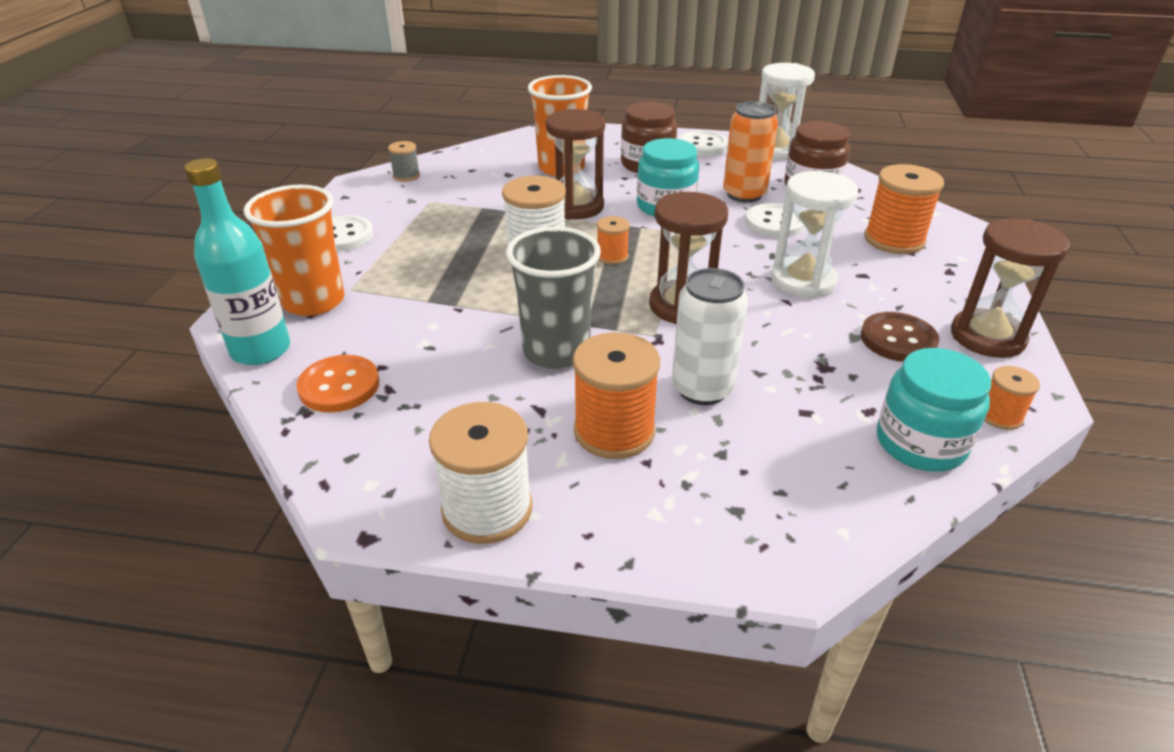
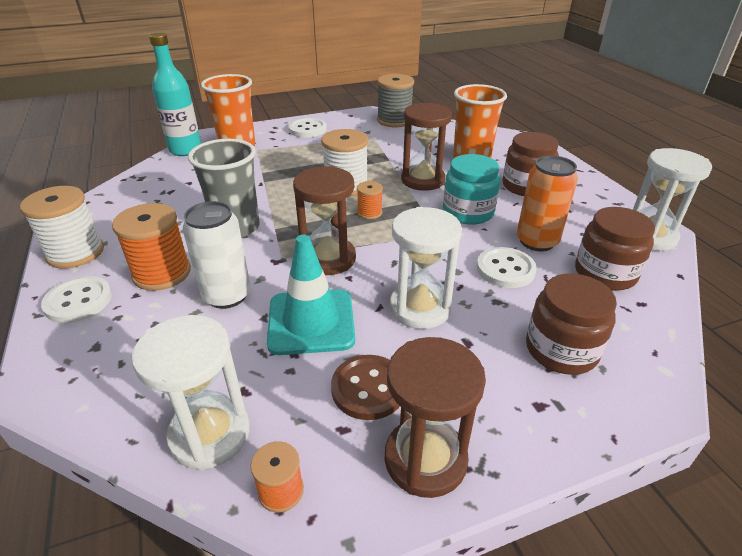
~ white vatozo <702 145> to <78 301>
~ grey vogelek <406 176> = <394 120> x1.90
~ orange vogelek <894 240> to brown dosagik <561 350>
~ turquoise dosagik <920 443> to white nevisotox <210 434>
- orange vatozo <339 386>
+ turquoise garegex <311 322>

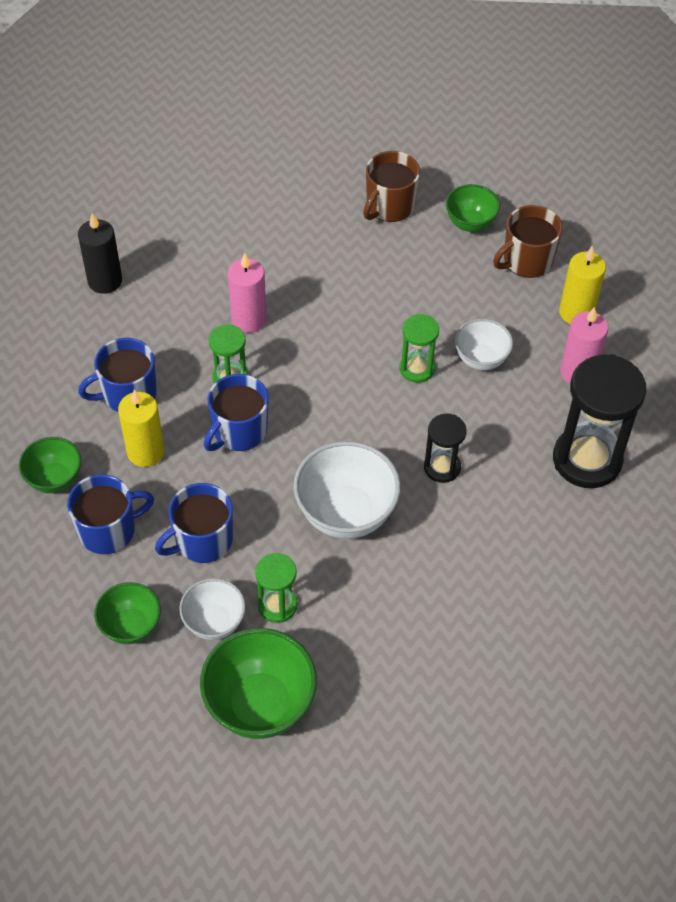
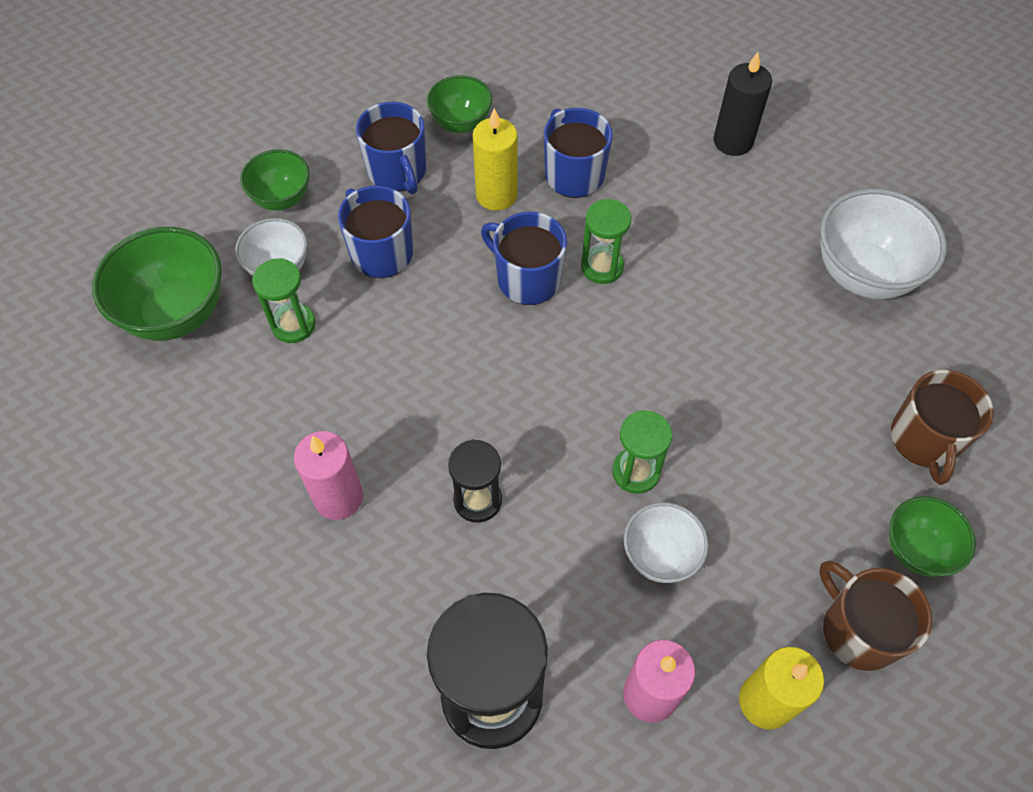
~ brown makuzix <389 206> = <924 439> 120 degrees counterclockwise
~ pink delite <249 319> to <338 497>
~ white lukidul <346 513> to <863 274>

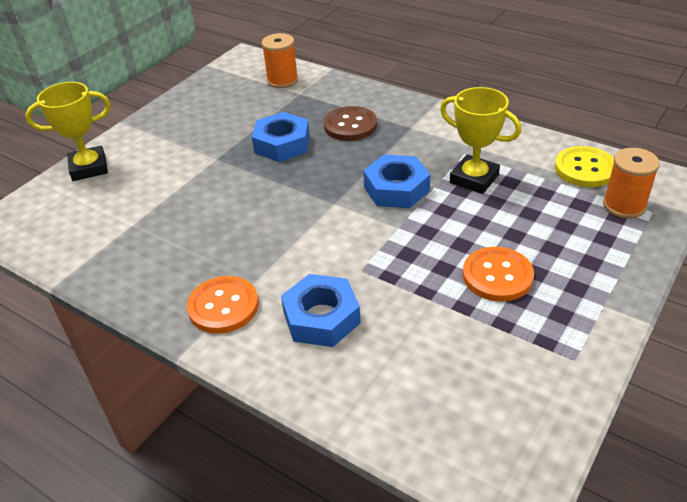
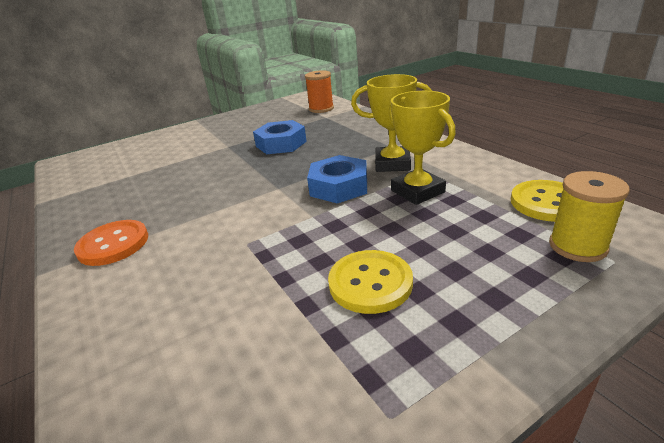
~ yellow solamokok <89 168> to <392 164>
- brown vatozo <350 125>
~ orange vogelek <624 205> to yellow vogelek <577 246>
~ orange vatozo <497 276> to yellow vatozo <370 283>
- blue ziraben <321 317>

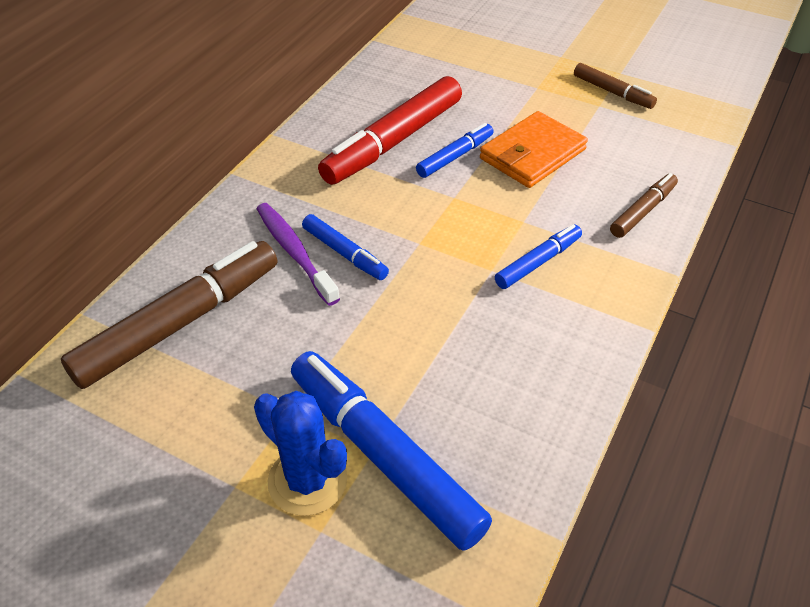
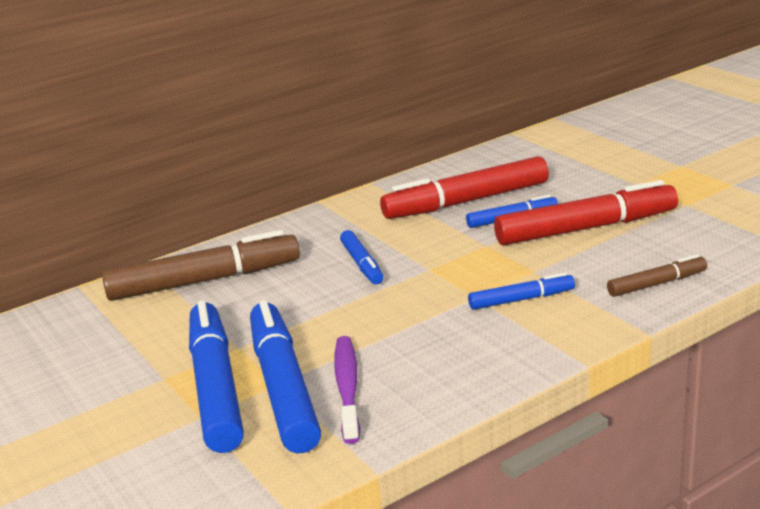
- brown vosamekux <612 92>
~ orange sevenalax <532 154> to red vosamekux <586 228>
~ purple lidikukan <294 252> to <347 388>
~ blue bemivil <307 480> to blue vosamekux <216 387>

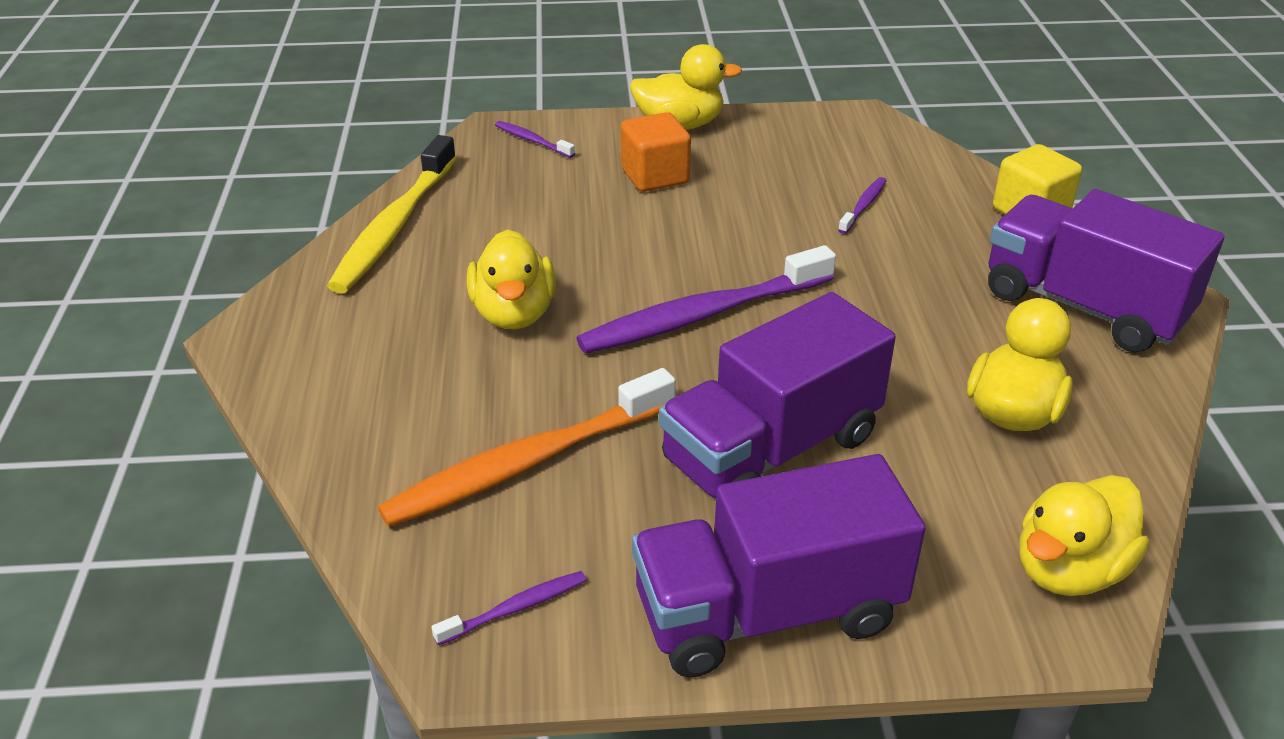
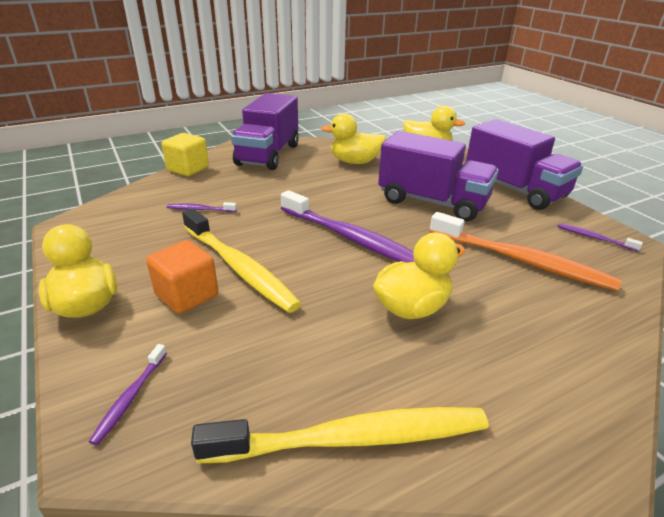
+ yellow lidikukan <239 267>

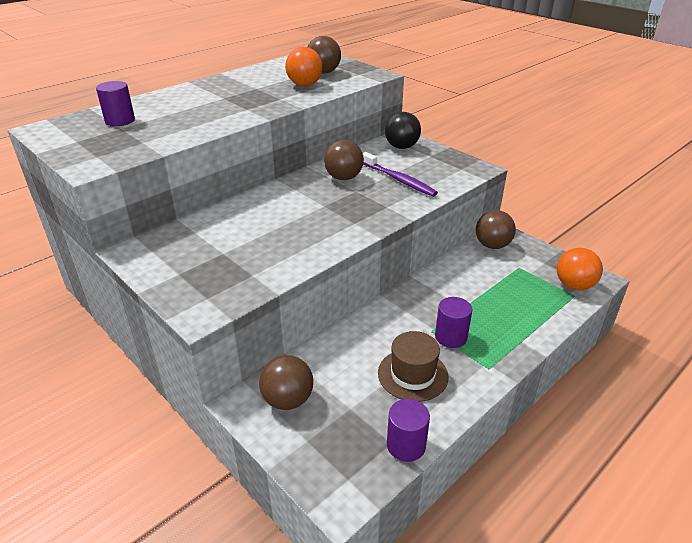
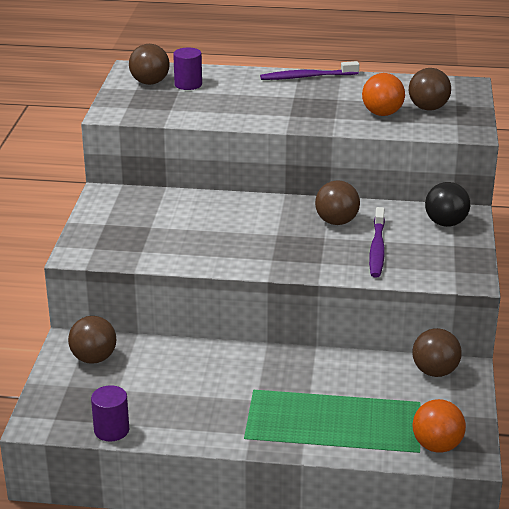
- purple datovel <451 337>
- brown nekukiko <412 374>
+ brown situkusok <150 82>
+ purple lidikukan <307 77>

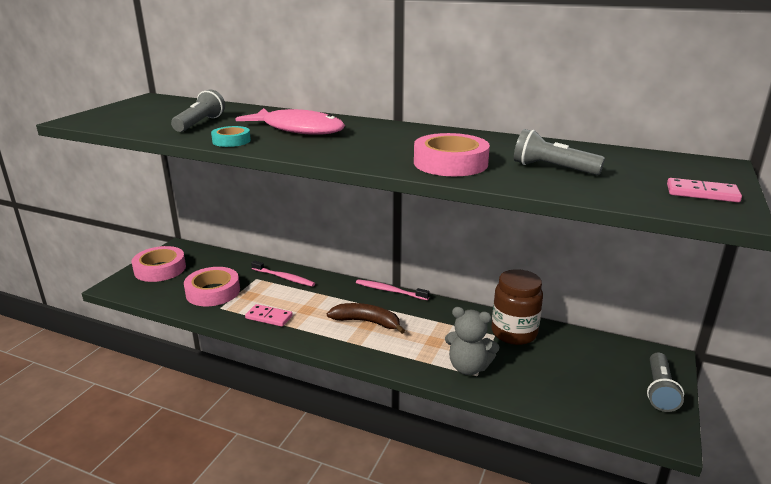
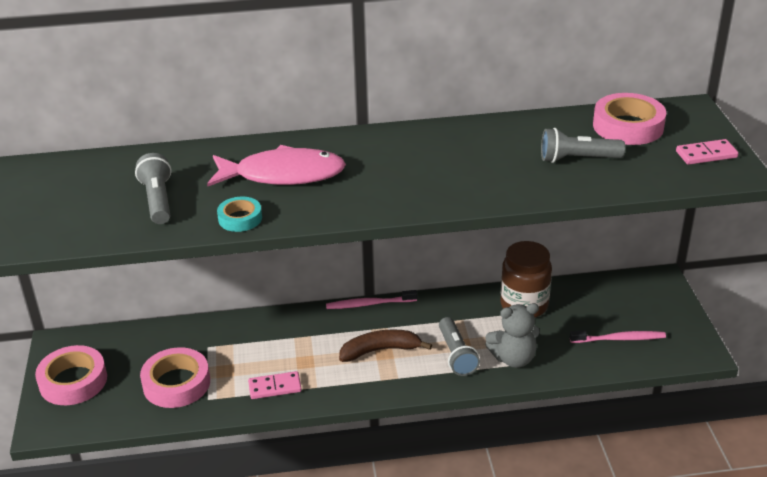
~ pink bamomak <450 163> to <628 126>
~ pink lidikukan <284 278> to <620 339>
~ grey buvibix <659 390> to <456 355>

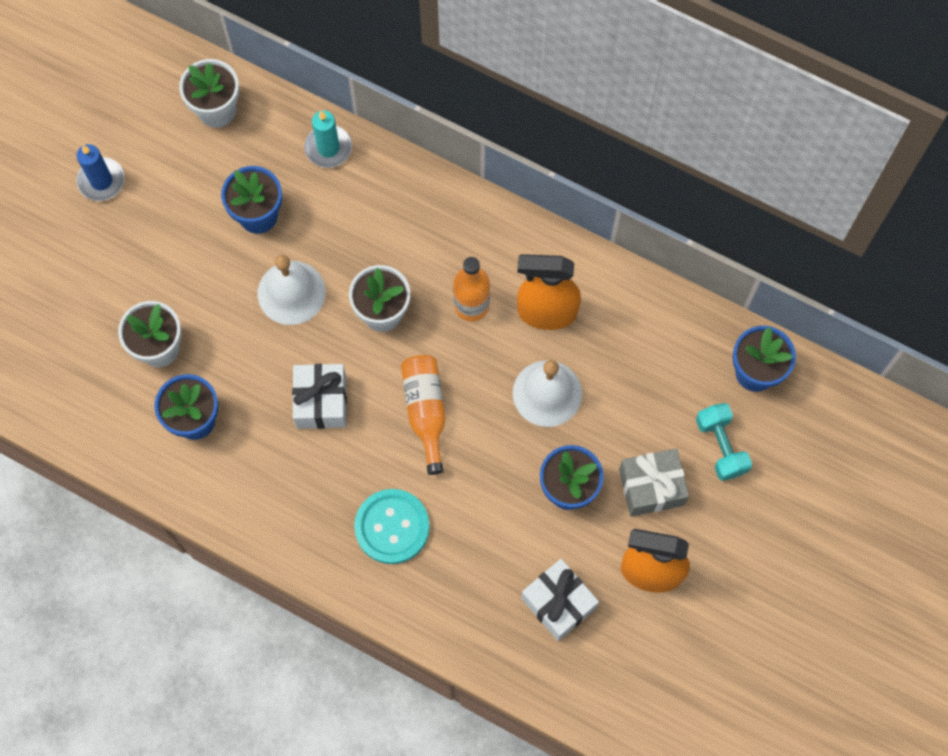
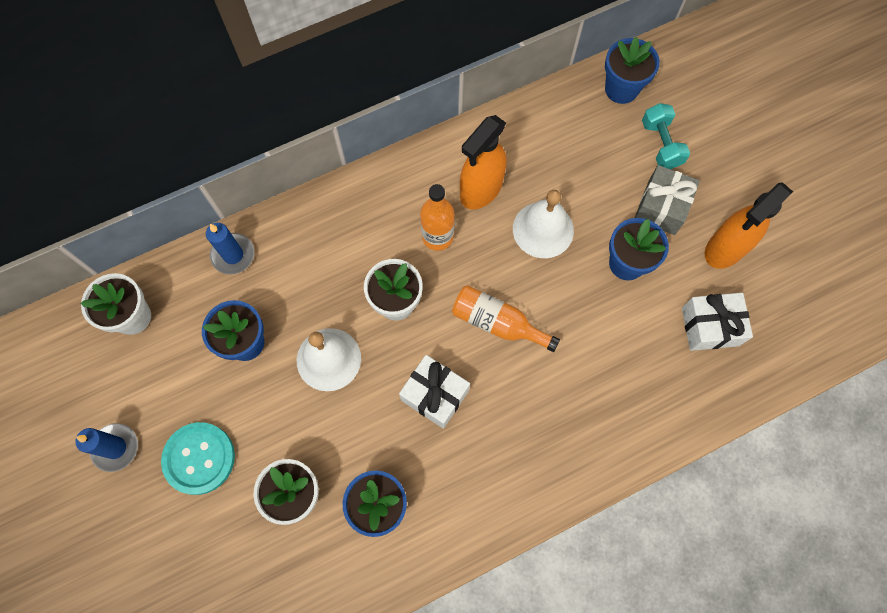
~ turquoise delite <328 148> to blue delite <233 255>
~ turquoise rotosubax <721 446> = <661 144> 60 degrees clockwise
~ turquoise vatozo <392 527> to <199 458>

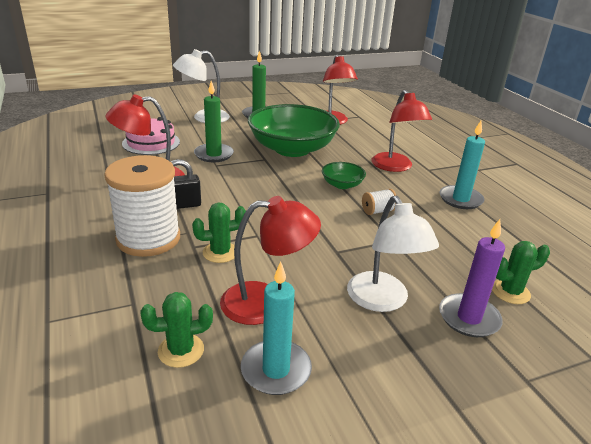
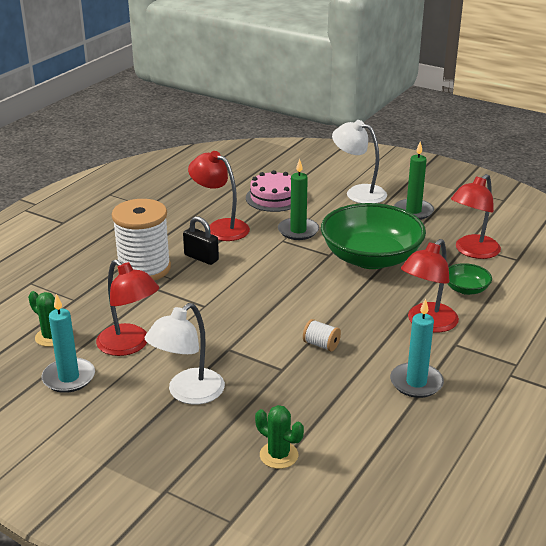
~ green lukidul <342 185> to <466 289>
- green bemivil <220 252>
- purple delite <469 318>

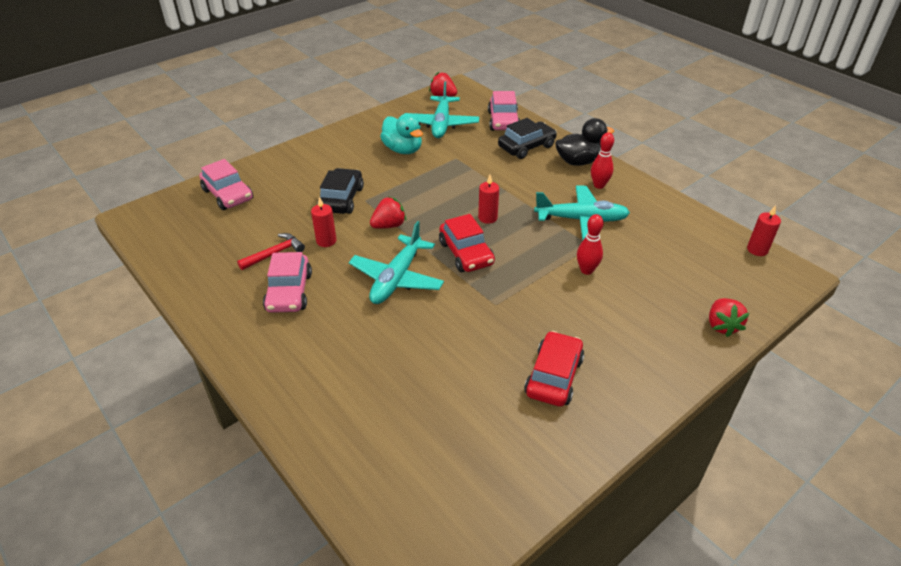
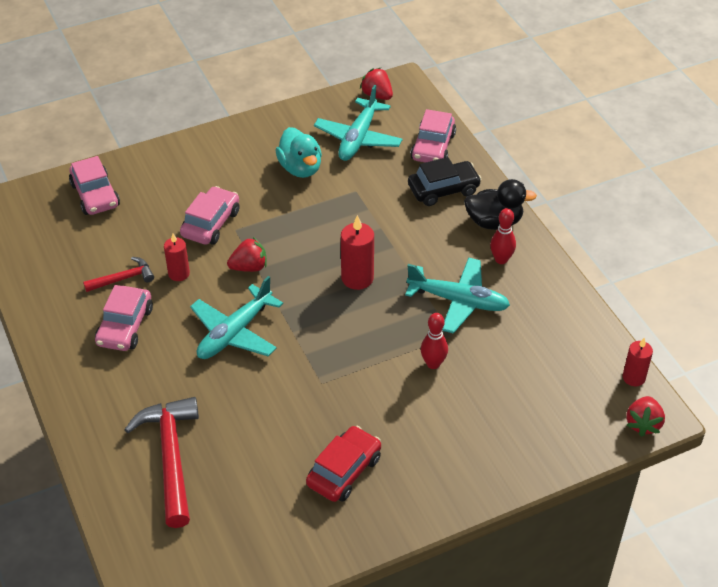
~ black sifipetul <341 199> to pink sifipetul <211 223>
~ red delite <487 218> = <357 278> x1.51
- red sifipetul <466 253>
~ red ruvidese <722 326> to <643 424>
+ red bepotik <171 457>

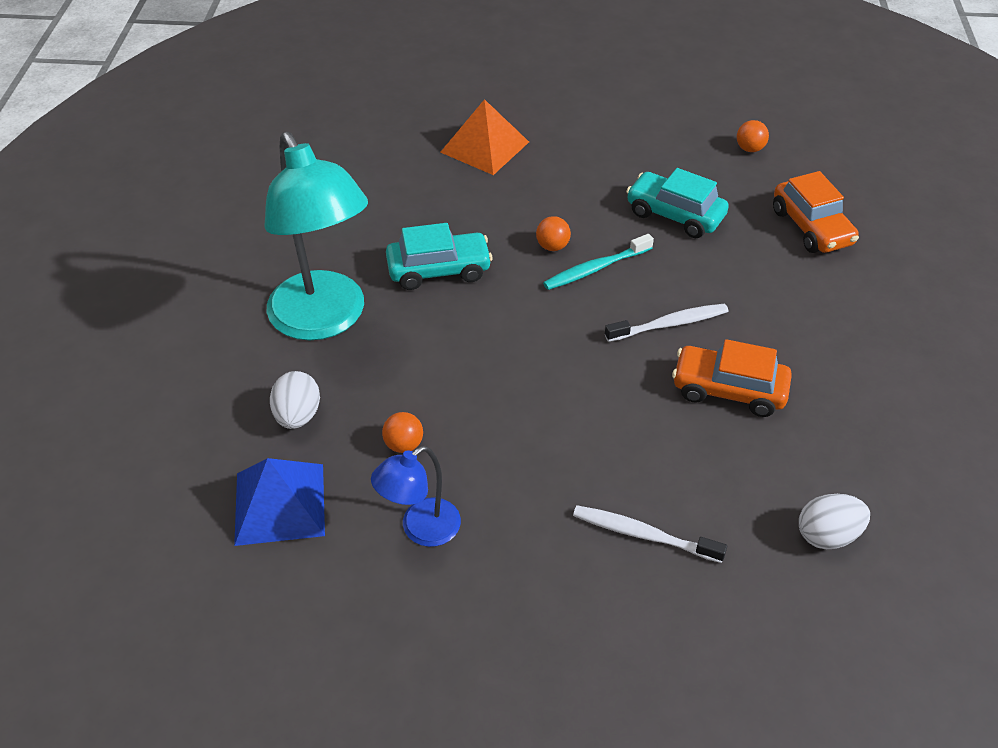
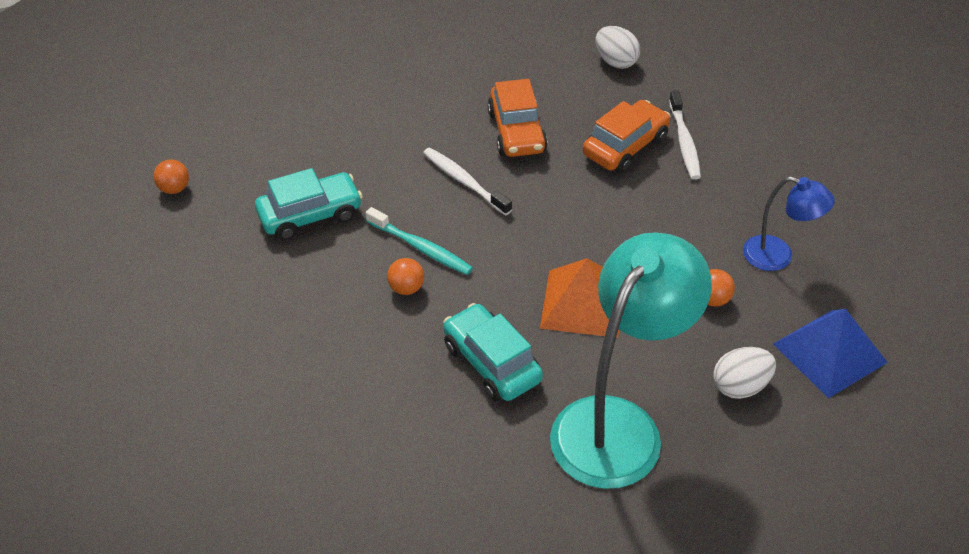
~ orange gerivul <485 147> to <583 303>
~ turquoise sifipetul <675 215> = <310 215> 120 degrees counterclockwise
~ orange sifipetul <811 227> to <625 147>

